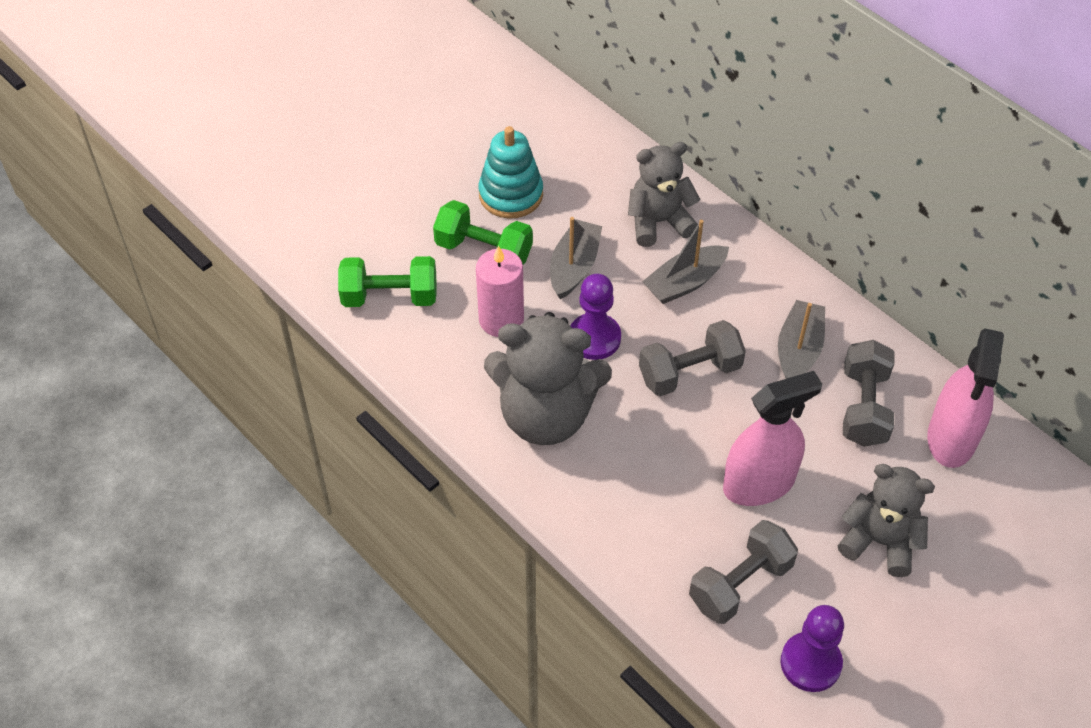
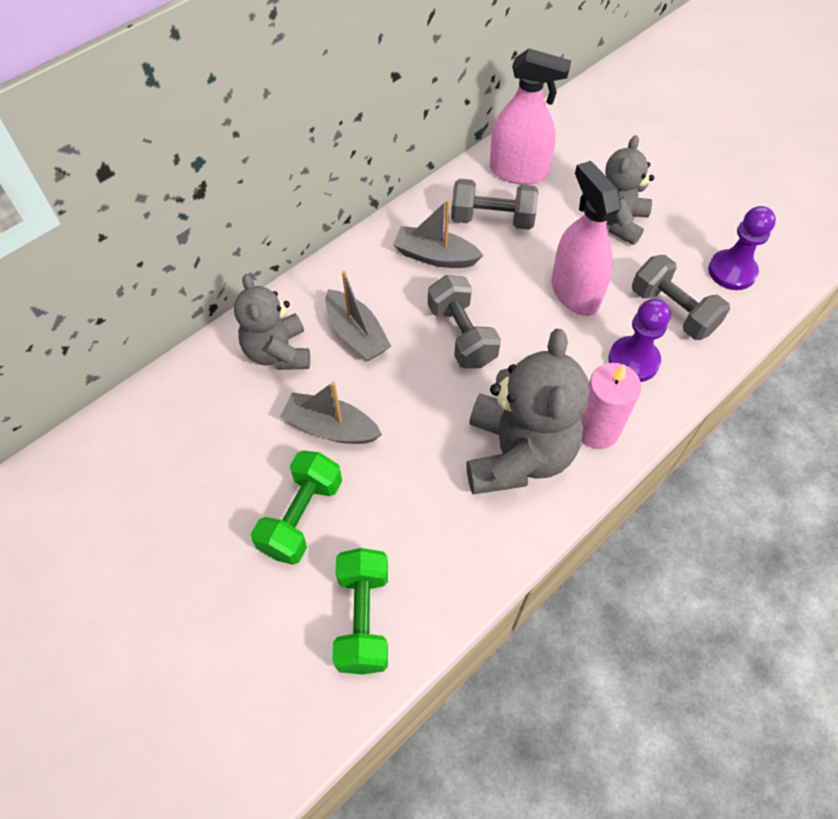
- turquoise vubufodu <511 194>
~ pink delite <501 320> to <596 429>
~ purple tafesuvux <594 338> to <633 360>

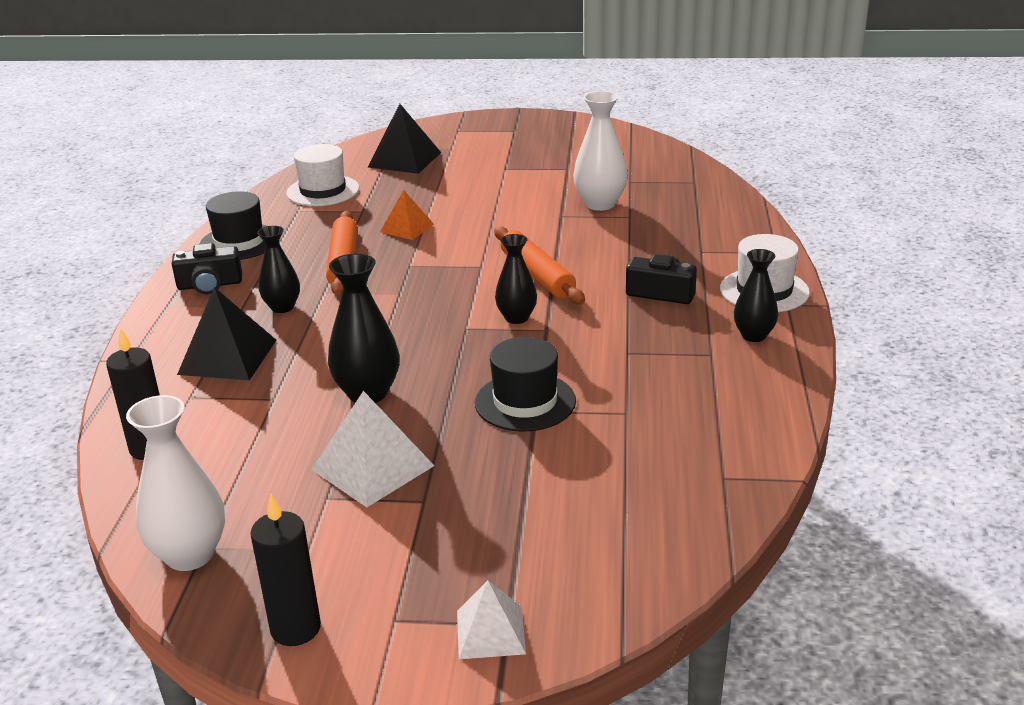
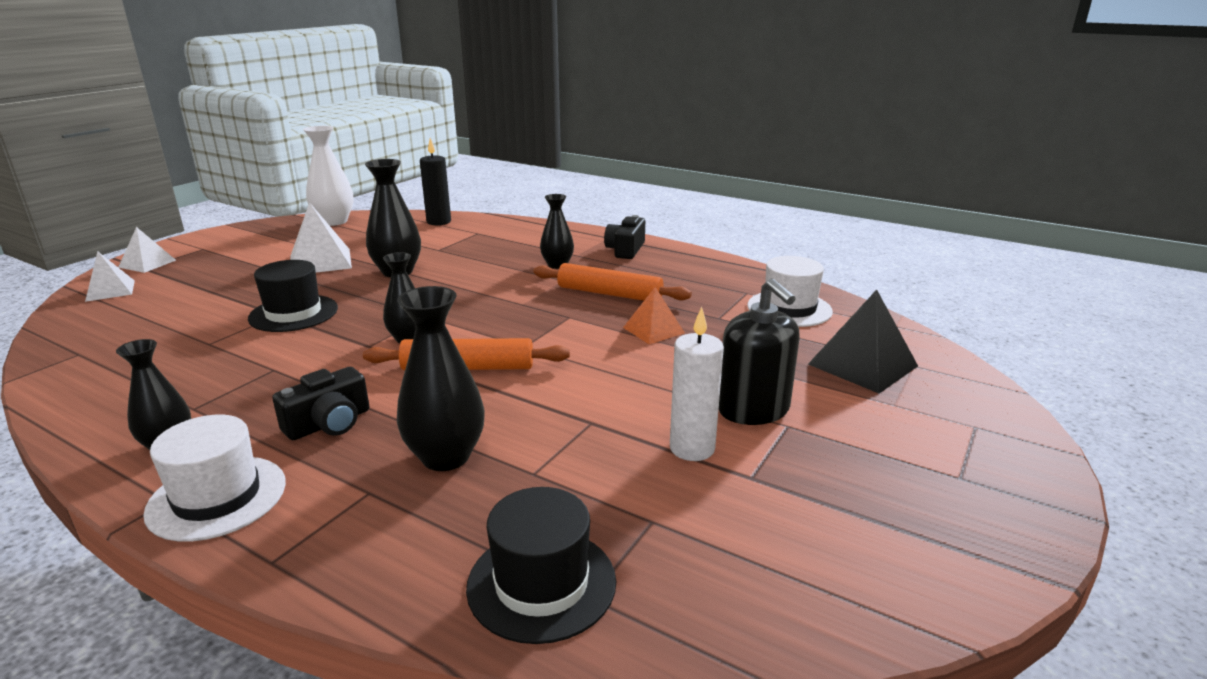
- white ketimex <600 204>
~ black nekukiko <239 242> to <541 583>
- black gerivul <228 357>
- black delite <295 628>
+ white gerivul <110 290>
+ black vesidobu <753 409>
+ black ketimex <446 457>
+ white delite <692 448>

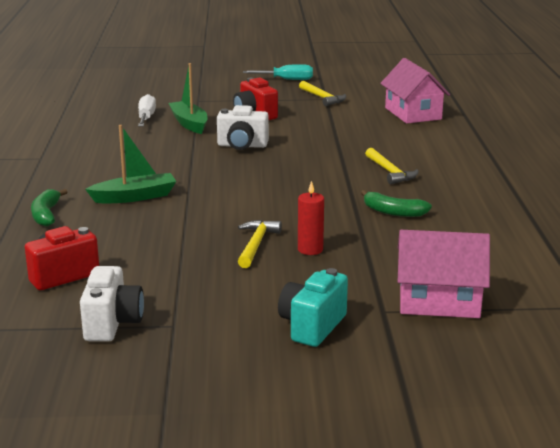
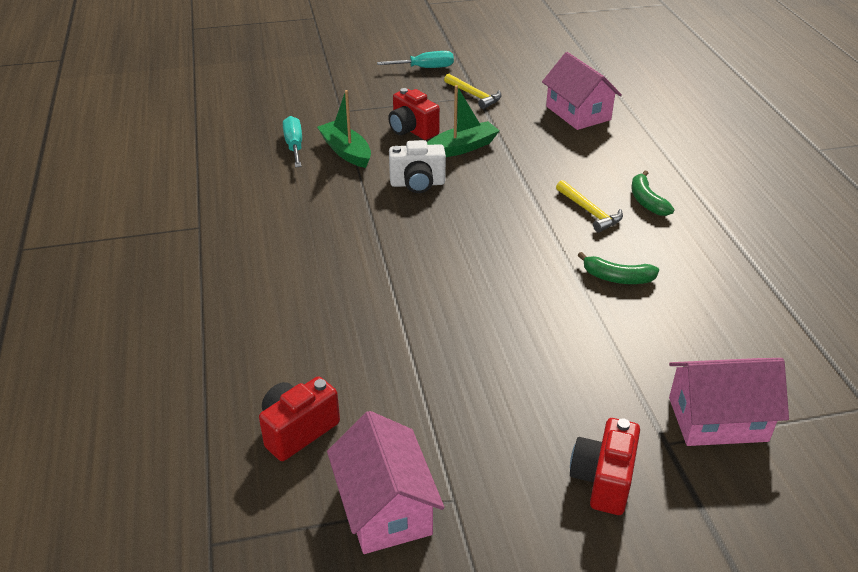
~ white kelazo <146 117> to turquoise kelazo <294 145>
~ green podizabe <134 197> to <462 148>
- red delite <310 249>
~ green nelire <46 215> to <646 201>
- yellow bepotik <256 244>
~ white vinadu <112 324> to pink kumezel <385 507>
~ turquoise vinadu <312 326> to red vinadu <603 480>

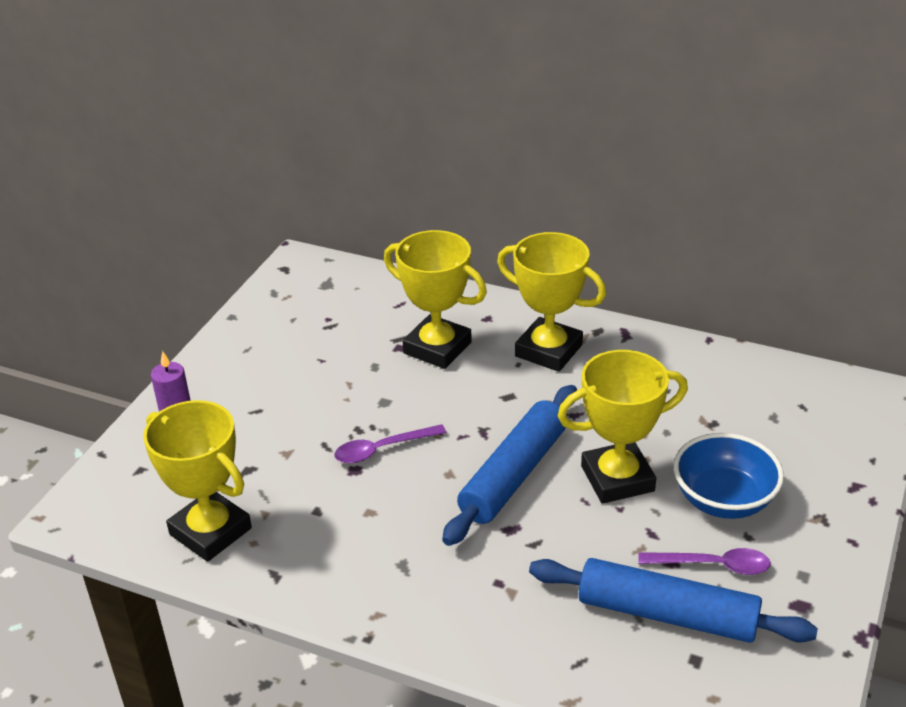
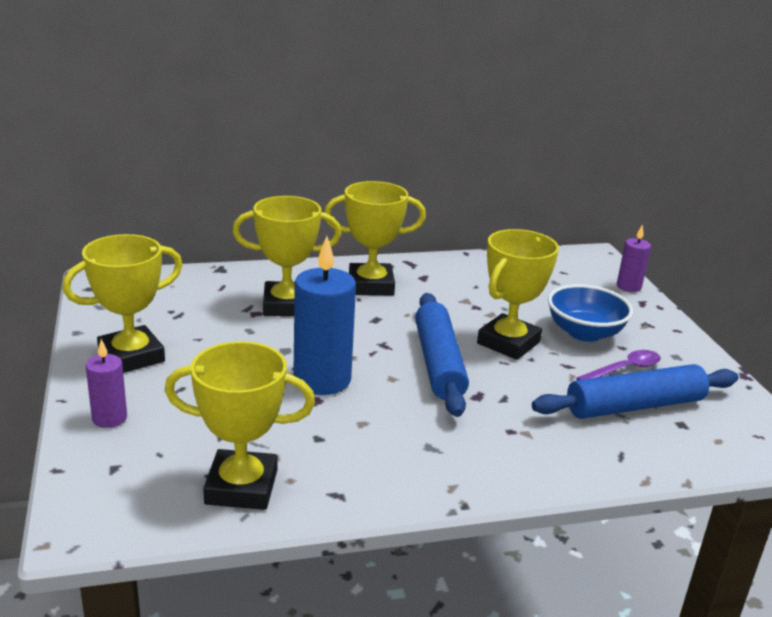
~ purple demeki <382 449> to blue delite <322 380>
+ purple delite <628 287>
+ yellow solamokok <131 356>

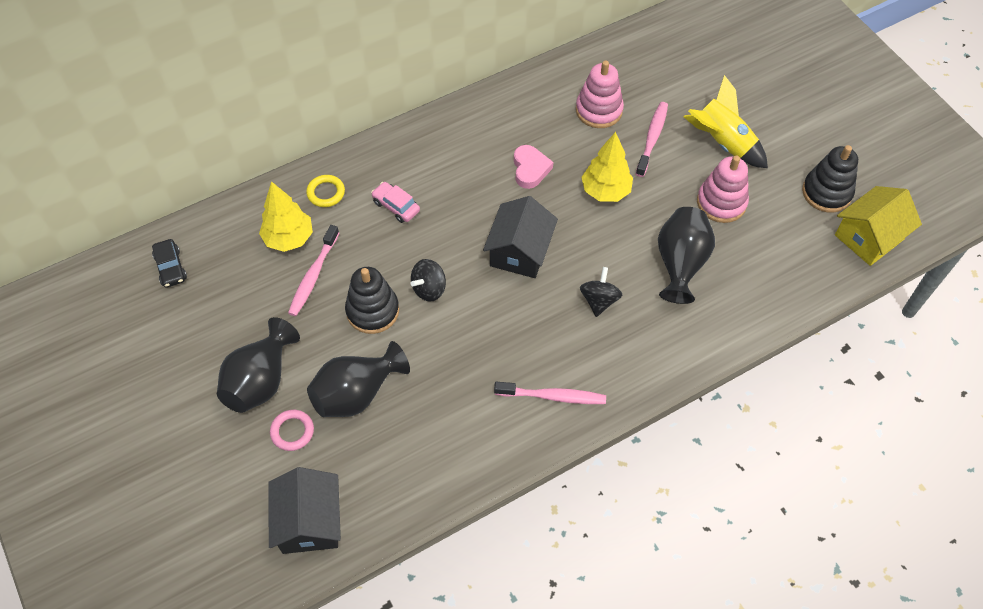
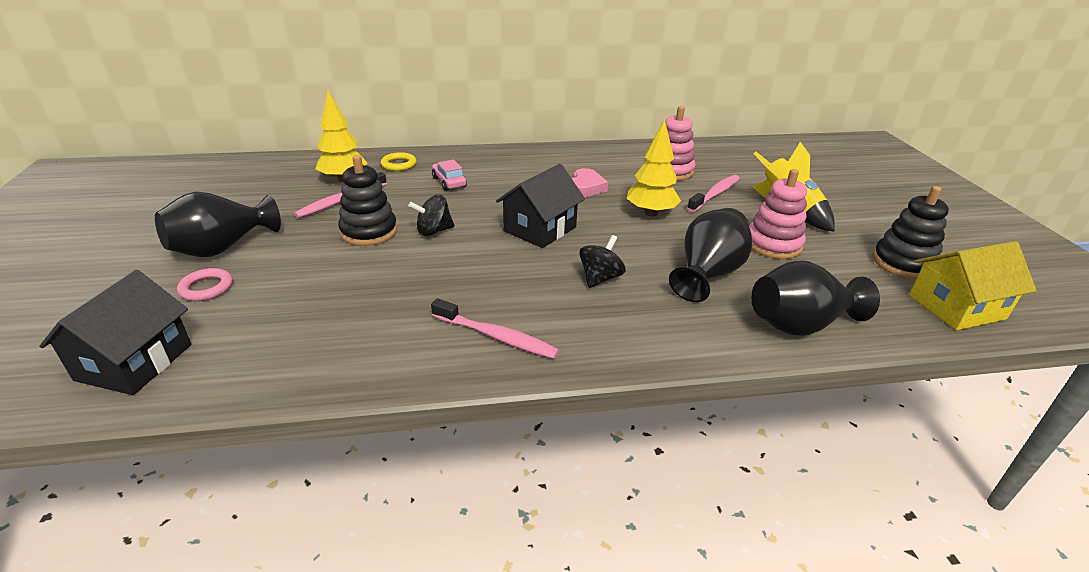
- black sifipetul <171 267>
~ black ketimex <357 393> to <799 325>

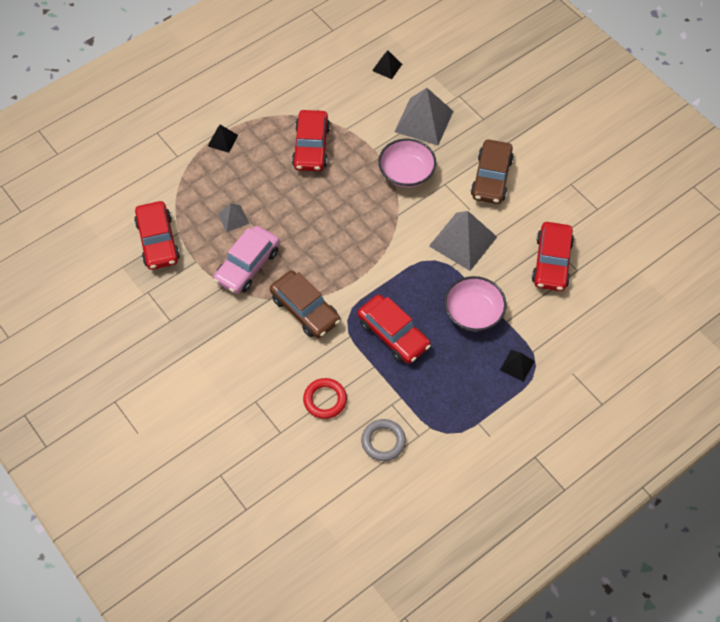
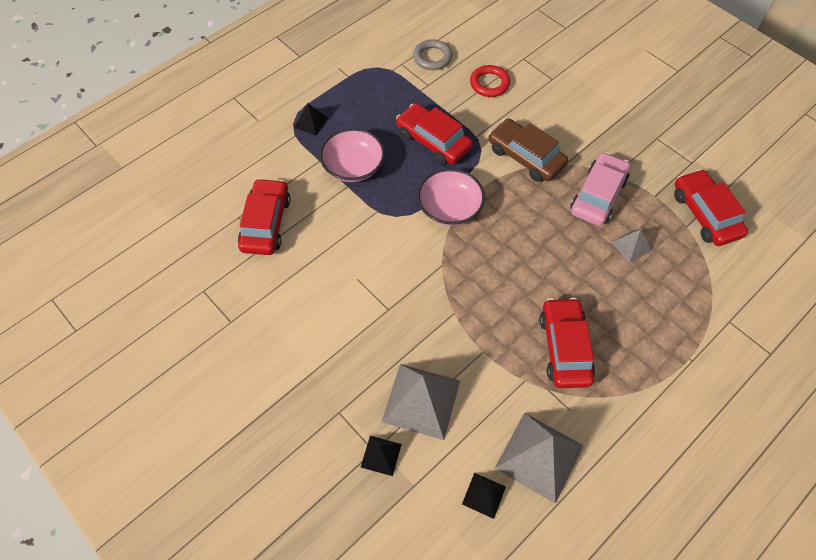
~ black gerivul <222 140> to <381 455>
~ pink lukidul <406 172> to <449 208>
- brown sifipetul <491 178>
~ grey gerivul <463 241> to <539 456>

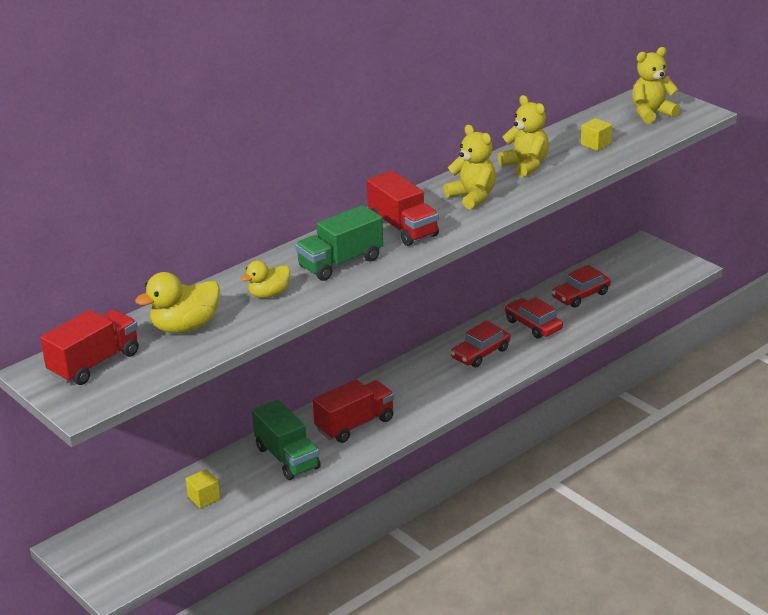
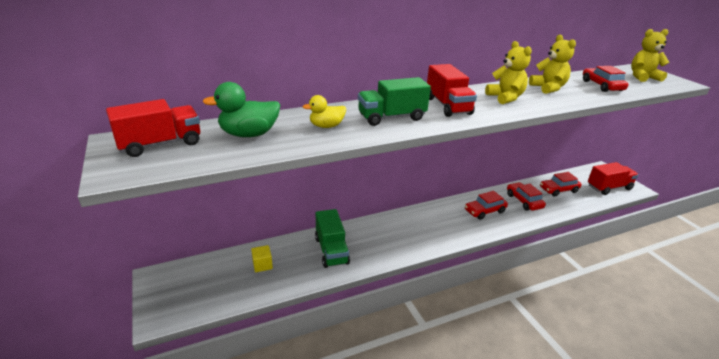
~ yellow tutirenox <596 144> to red sifipetul <602 86>
~ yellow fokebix <185 327> to green fokebix <249 134>
~ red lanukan <355 425> to <609 187>

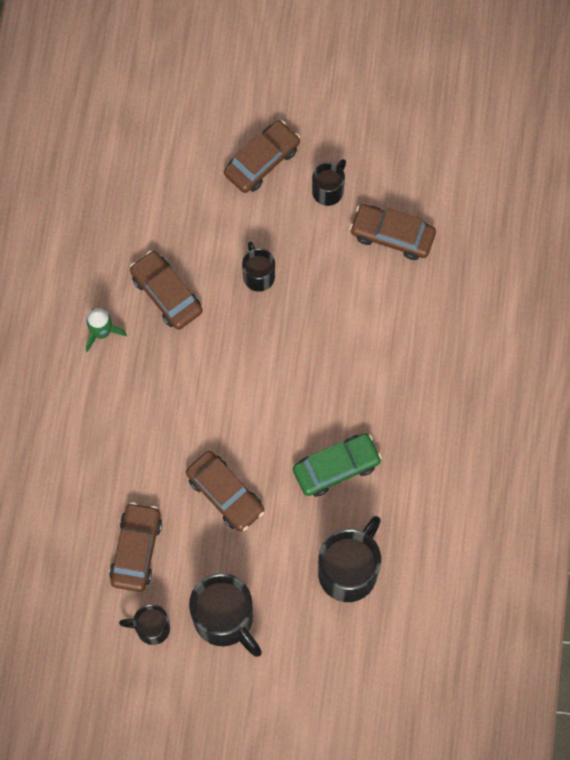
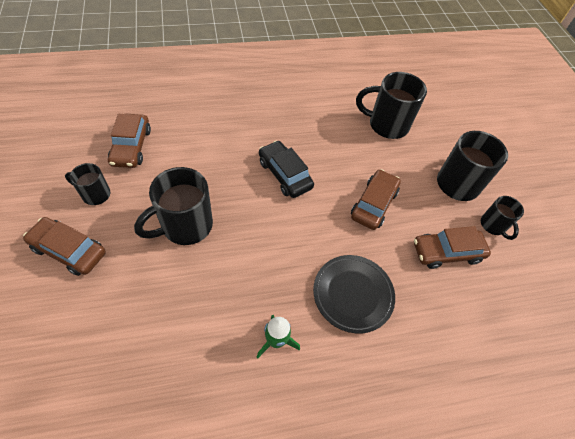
~ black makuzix <258 275> = <185 226> x1.78
- brown sifipetul <166 294>
- green sifipetul <336 467>
+ black sifipetul <285 174>
+ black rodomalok <352 294>

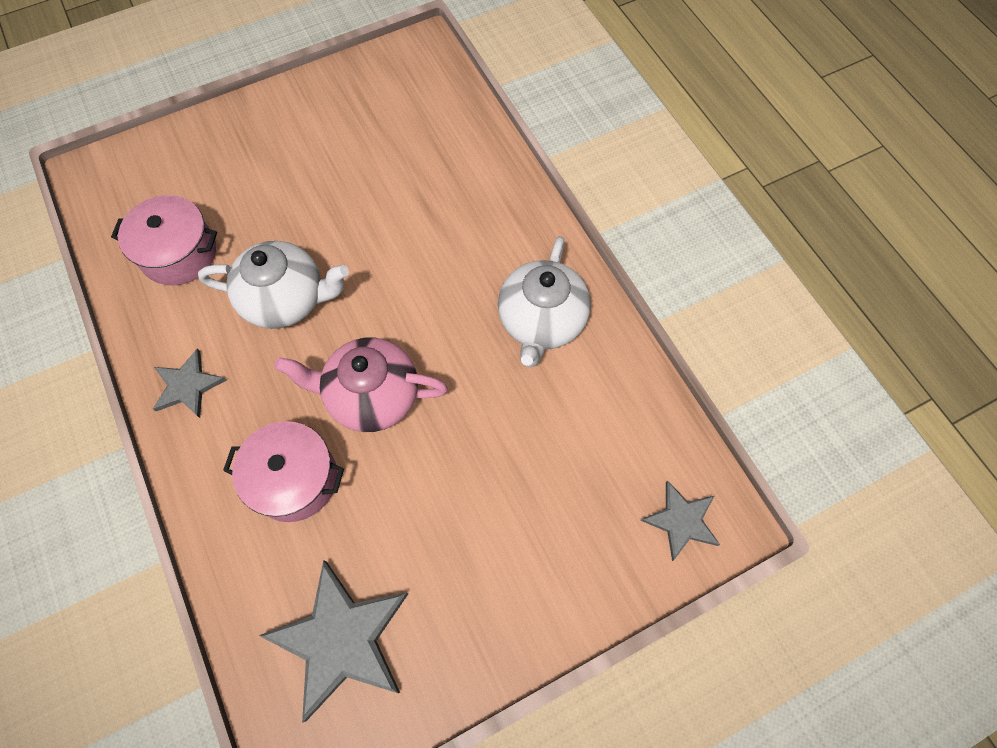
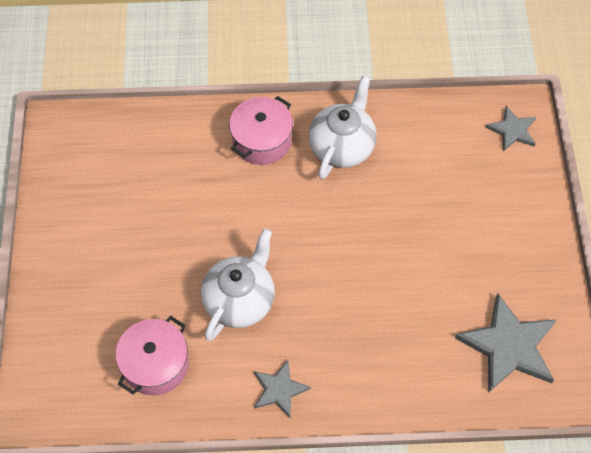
~ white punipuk <541 321> = <342 146> 105 degrees counterclockwise
- pink punipuk <372 396>
~ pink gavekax <294 479> to <262 140>

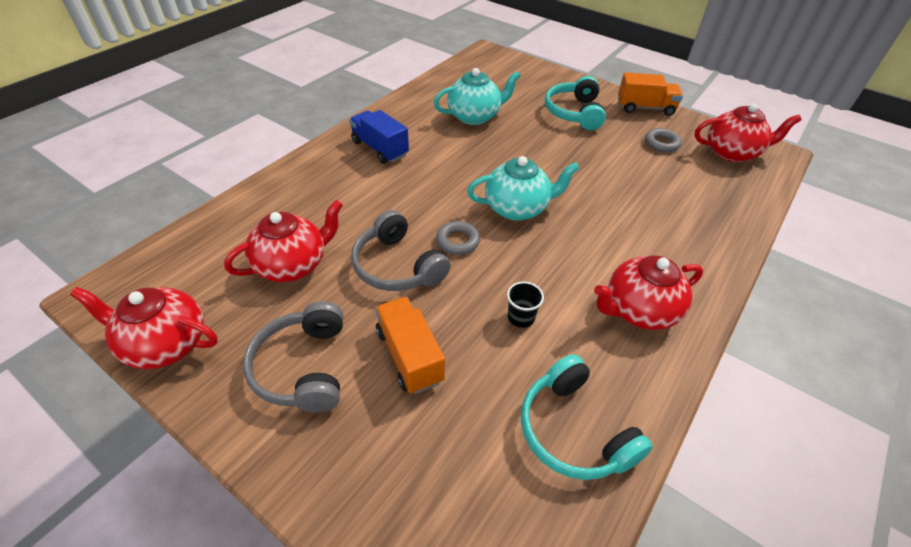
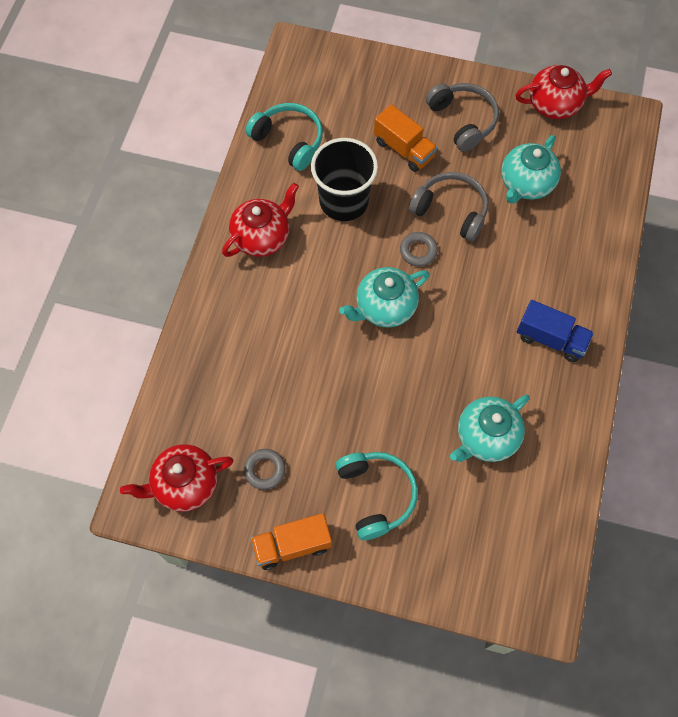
~ red punipuk <293 265> to turquoise punipuk <526 184>
~ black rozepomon <521 317> = <344 201> x2.42

